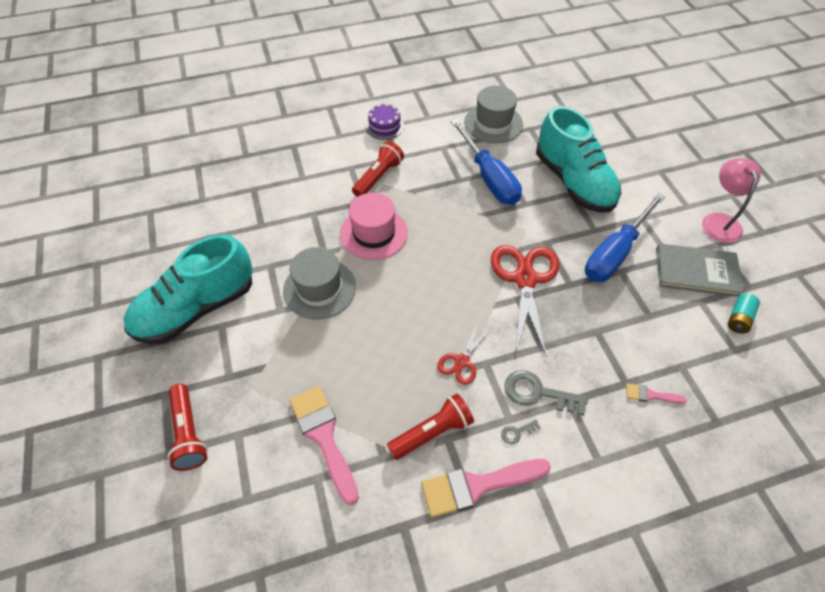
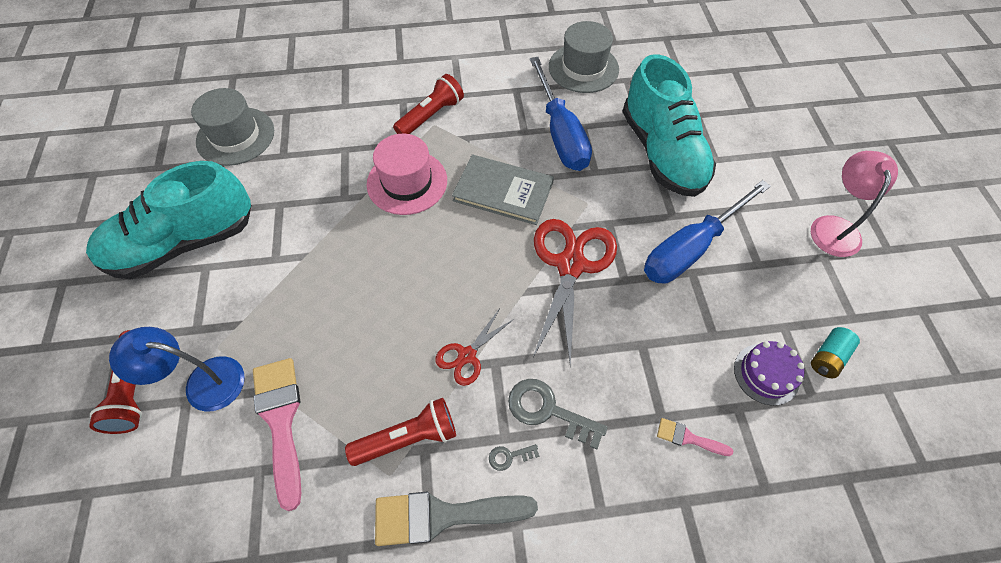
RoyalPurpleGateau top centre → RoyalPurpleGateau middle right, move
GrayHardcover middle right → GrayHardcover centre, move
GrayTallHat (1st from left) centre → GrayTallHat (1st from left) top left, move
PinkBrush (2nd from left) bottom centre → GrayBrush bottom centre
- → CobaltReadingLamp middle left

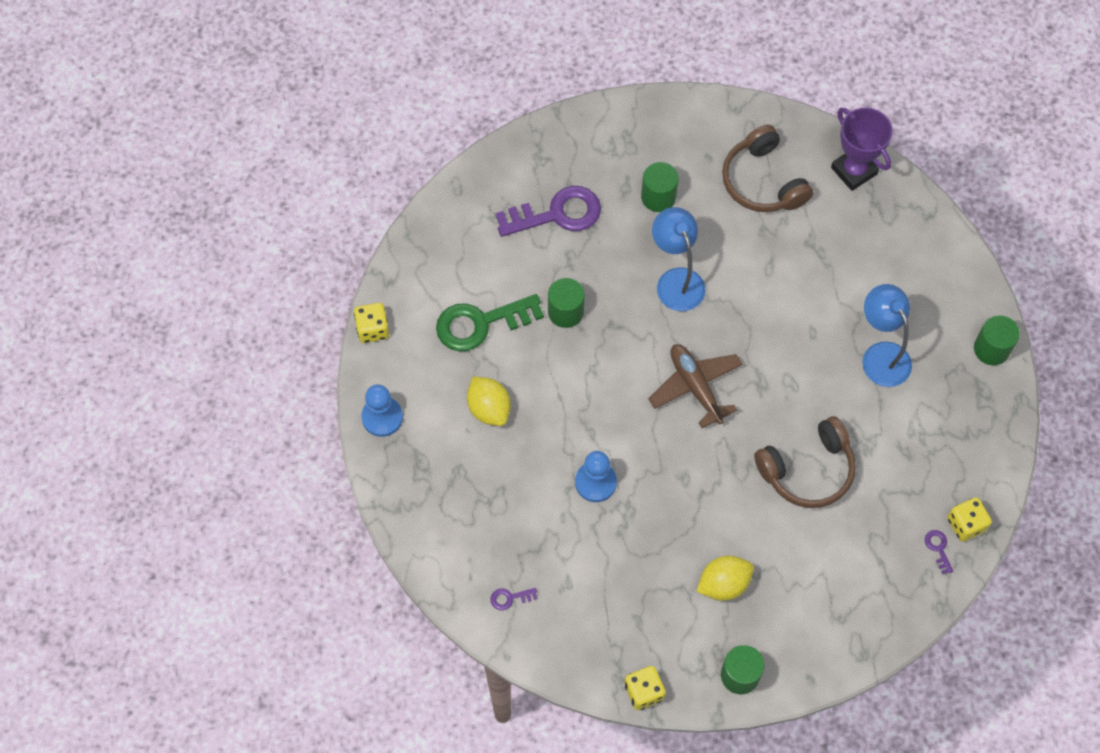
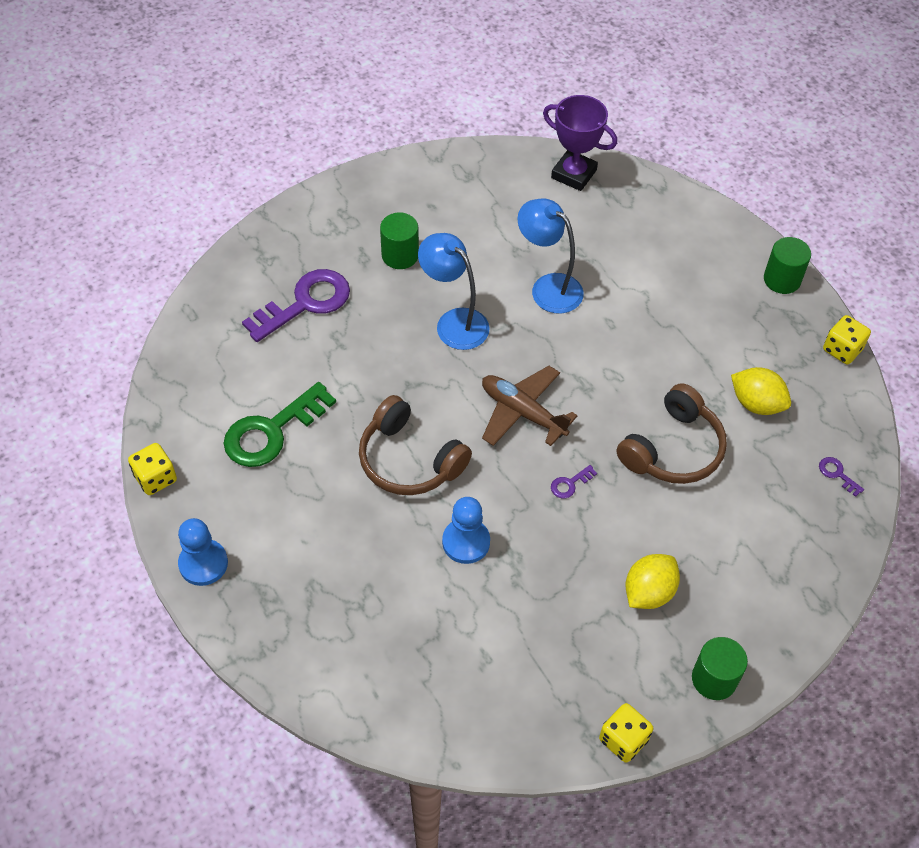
RussetOverEarHeadphones (1st from left) top right → RussetOverEarHeadphones (1st from left) centre, move
EmeraldSolidCylinder (1st from left) centre → -
CobaltReadingLamp (2nd from left) middle right → CobaltReadingLamp (2nd from left) top centre, move
BrightYellowLemon (1st from left in the first image) centre → BrightYellowLemon (2nd from left) middle right, move
BrightYellowDice (3rd from left) bottom right → BrightYellowDice (3rd from left) middle right, move
RoyalPurpleDoorKey (1st from left in the first image) bottom centre → RoyalPurpleDoorKey (2nd from left) centre, move

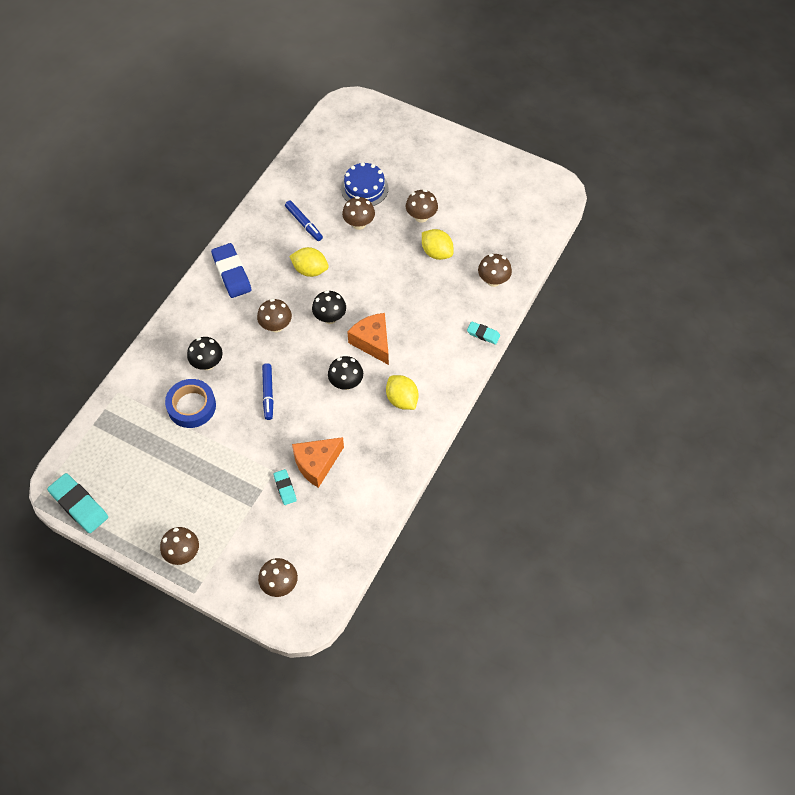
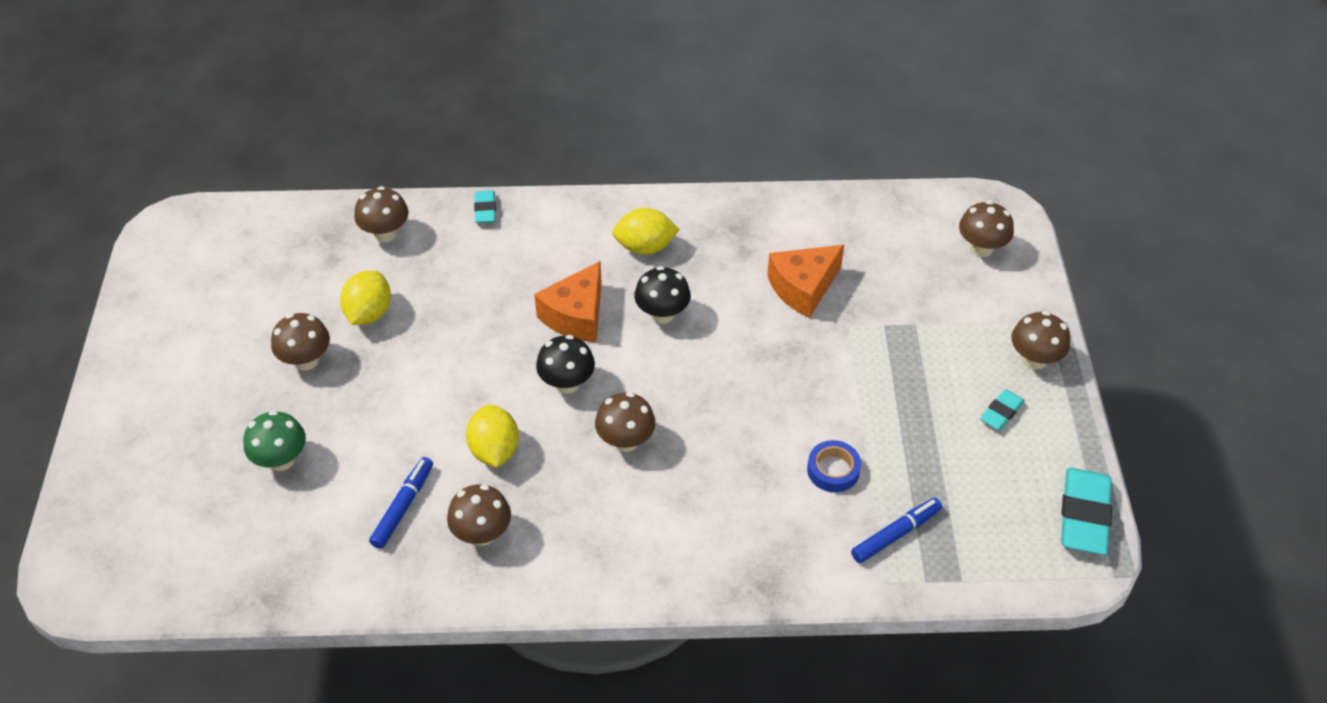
CobaltGateau top centre → EmeraldFungus middle left
RussetFungus (4th from left in the first image) top centre → RussetFungus (3rd from left) bottom centre, move
CobaltGumEraser middle left → -
EbonyFungus (1st from left) middle left → -
CobaltMarker (1st from left in the first image) centre → CobaltMarker (2nd from left) bottom right, move
BrightYellowLemon (2nd from left in the first image) centre → BrightYellowLemon (3rd from left) top centre, 60 degrees clockwise
CobaltStickyTape middle left → CobaltStickyTape centre, x0.64
OrangePieceOfCheese (1st from left in the first image) centre → OrangePieceOfCheese (2nd from left) centre, 120 degrees clockwise
AquaGumEraser (2nd from left) centre → AquaGumEraser (2nd from left) middle right, move

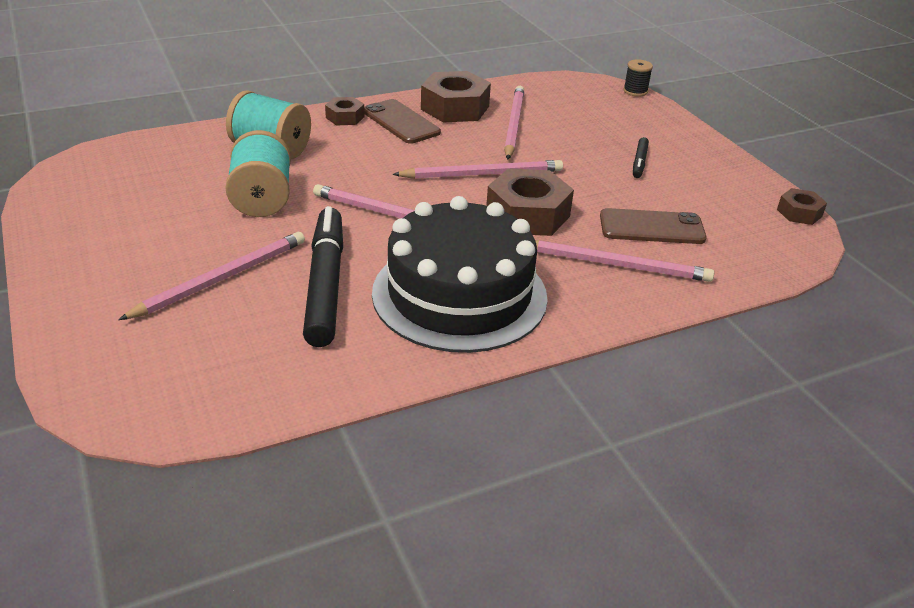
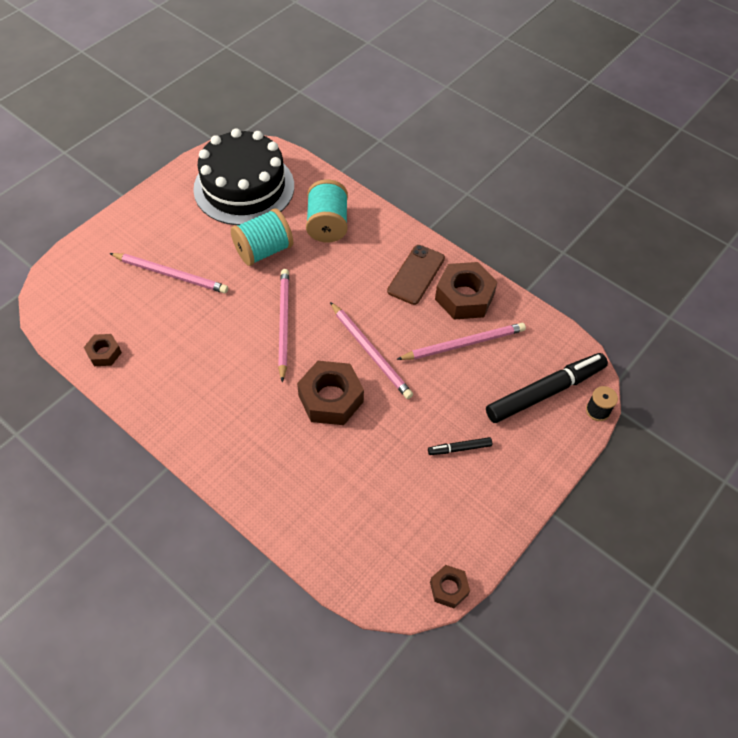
RussetHexNut (1st from left) top centre → RussetHexNut (1st from left) middle left, move
EbonyGateau centre → EbonyGateau top left, move
EbonyMarker (1st from left in the first image) centre → EbonyMarker (2nd from left) middle right, move
RussetPhone (2nd from left) middle right → -
PinkLeadPencil (5th from left) middle right → -

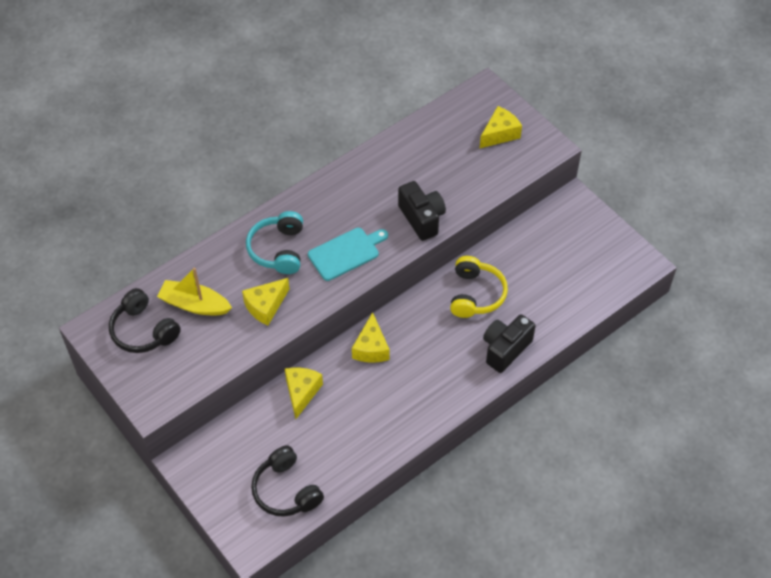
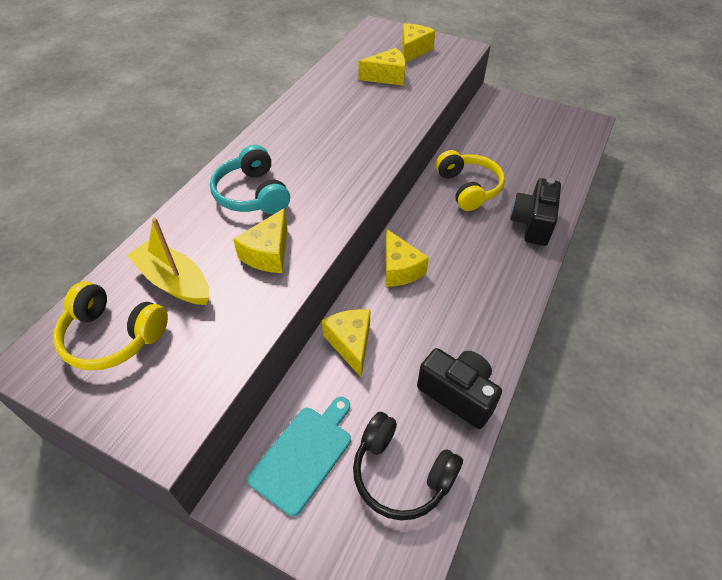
EbonyCamera (1st from left) centre → EbonyCamera (1st from left) bottom centre, move
AquaCuttingBoard centre → AquaCuttingBoard bottom centre, move
BrightYellowBoat middle left, 45 degrees clockwise
EbonyOverEarHeadphones (1st from left) middle left → BrightYellowOverEarHeadphones (1st from left) middle left
- → BrightYellowPieceOfCheese (3rd from left) top centre

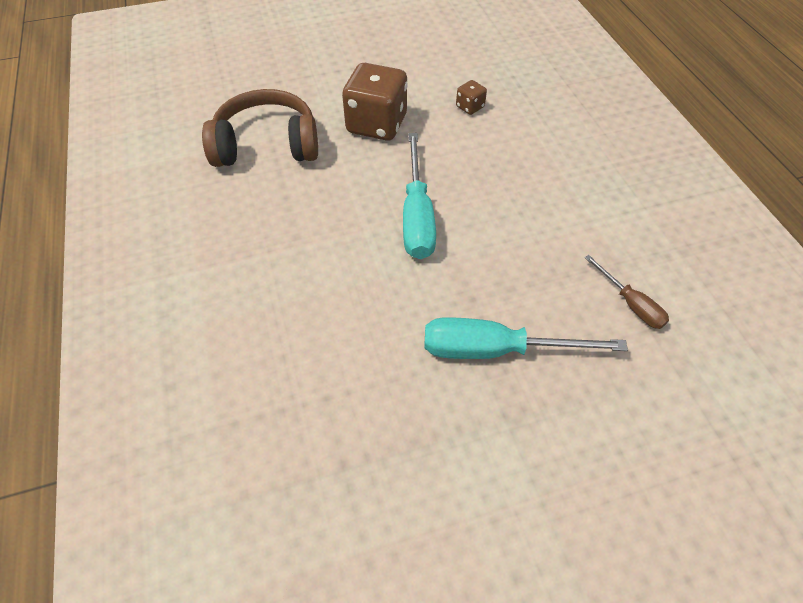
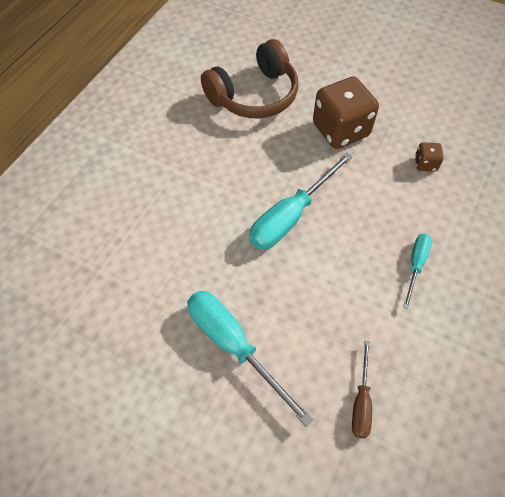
RussetOverEarHeadphones top left → RussetOverEarHeadphones top centre, 105 degrees clockwise
- → AquaScrewdriver (3rd from left) middle right

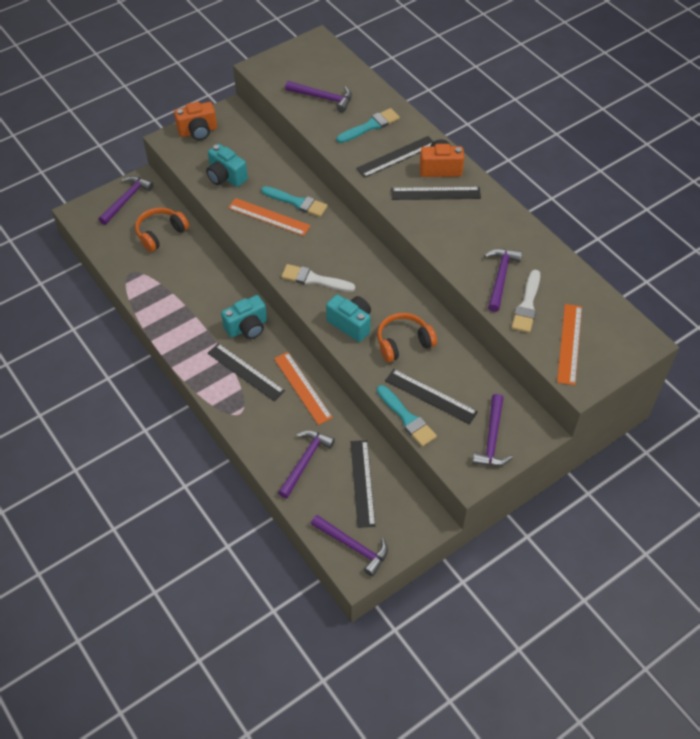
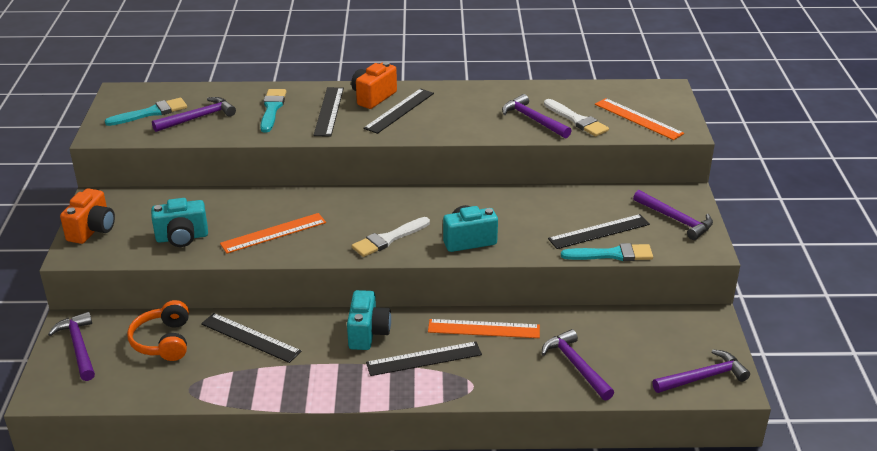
AquaBrush (1st from left) top centre → AquaBrush (1st from left) top left, move
OrangeOverEarHeadphones (2nd from left) centre → -
EbonyRuler (2nd from left in the first image) centre → EbonyRuler (1st from left) bottom left, move

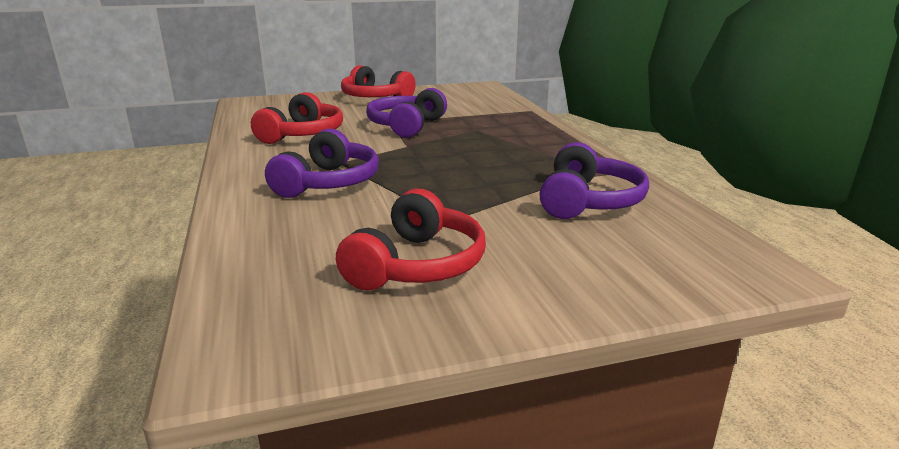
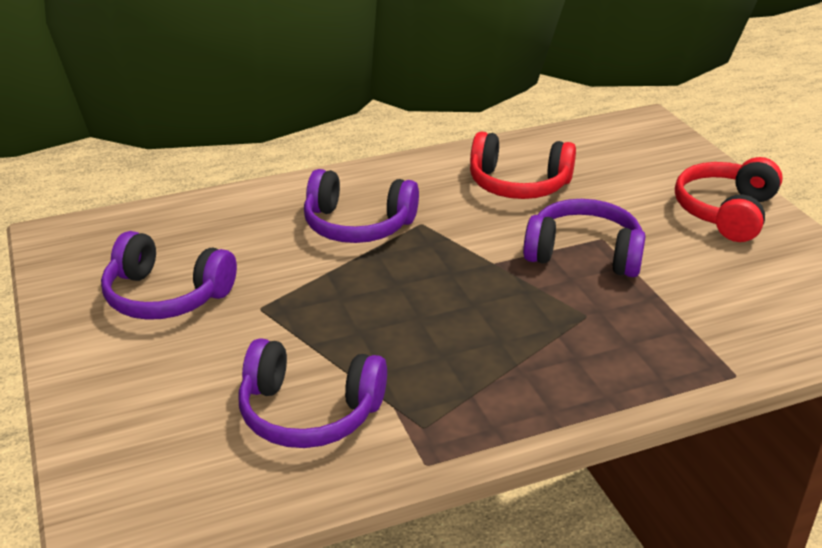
ScarletOverEarHeadphones (3rd from left) centre → RoyalPurpleOverEarHeadphones (1st from left) middle left

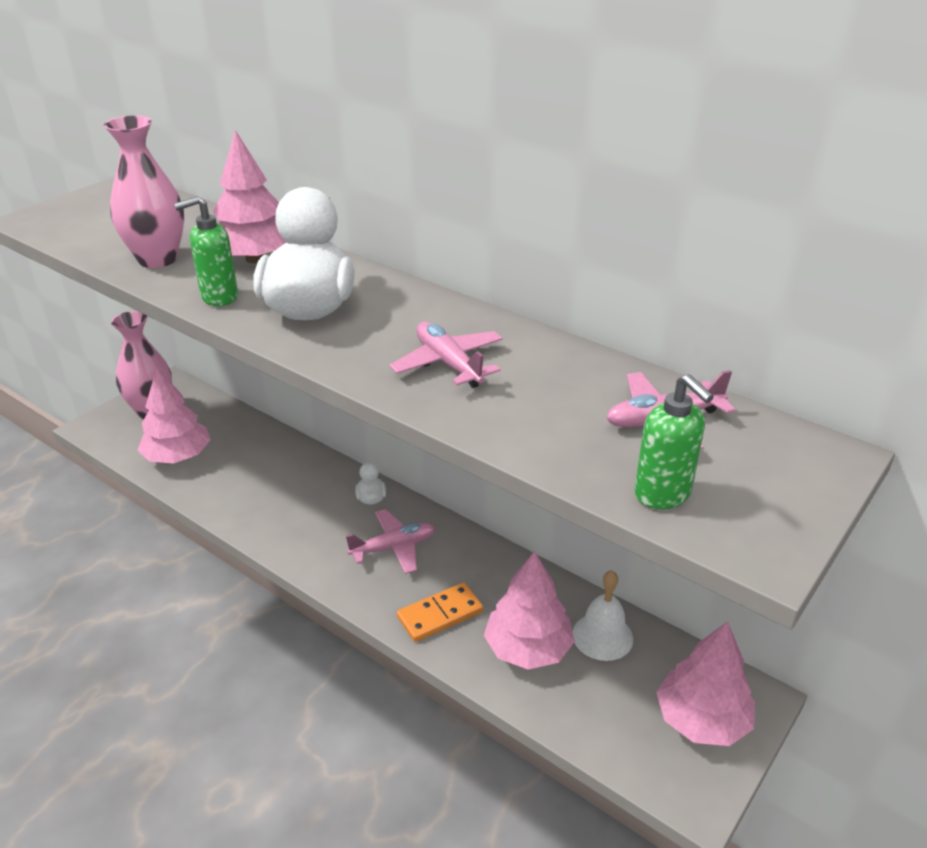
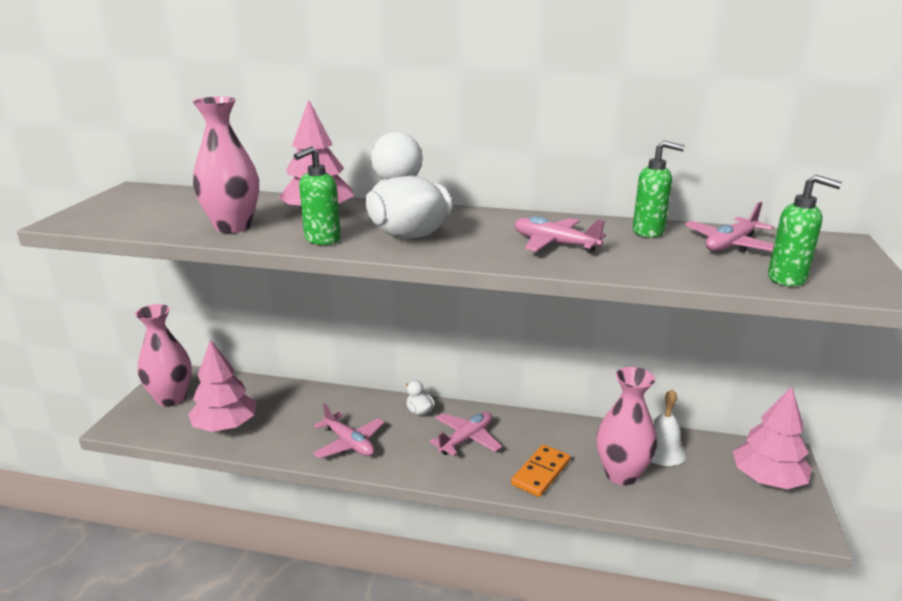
PinkFirTree (3rd from left) bottom centre → PinkFlowerVase (3rd from left) bottom right
- → EmeraldSoapDispenser (2nd from left) top right
- → PinkToyPlane (1st from left) bottom centre

